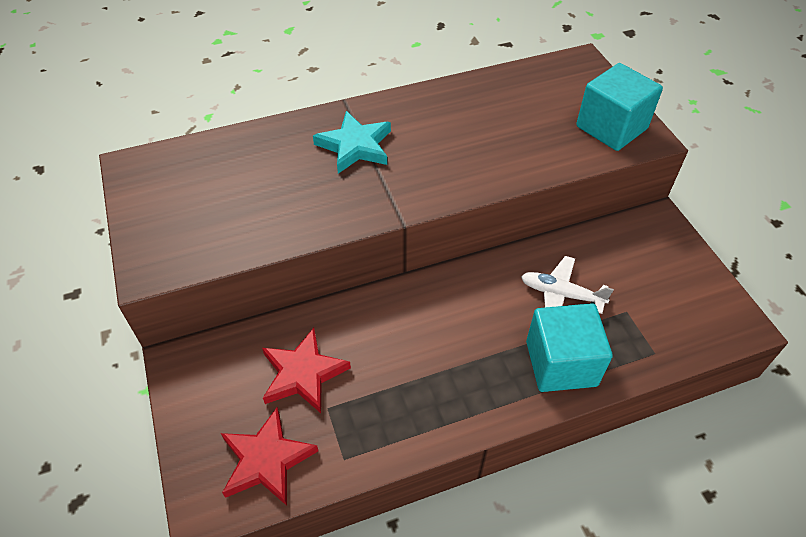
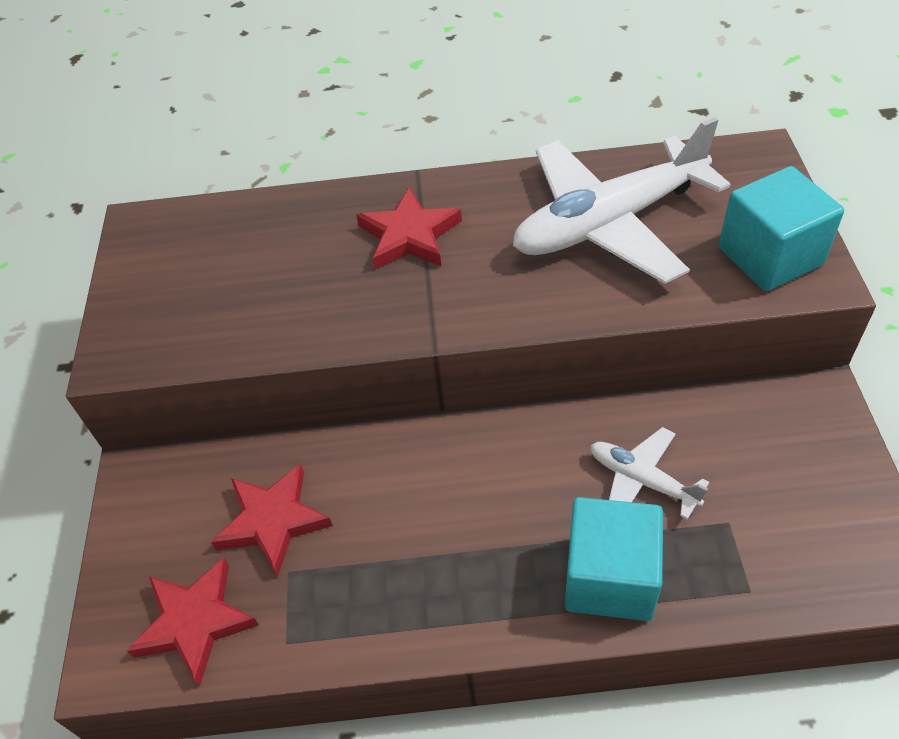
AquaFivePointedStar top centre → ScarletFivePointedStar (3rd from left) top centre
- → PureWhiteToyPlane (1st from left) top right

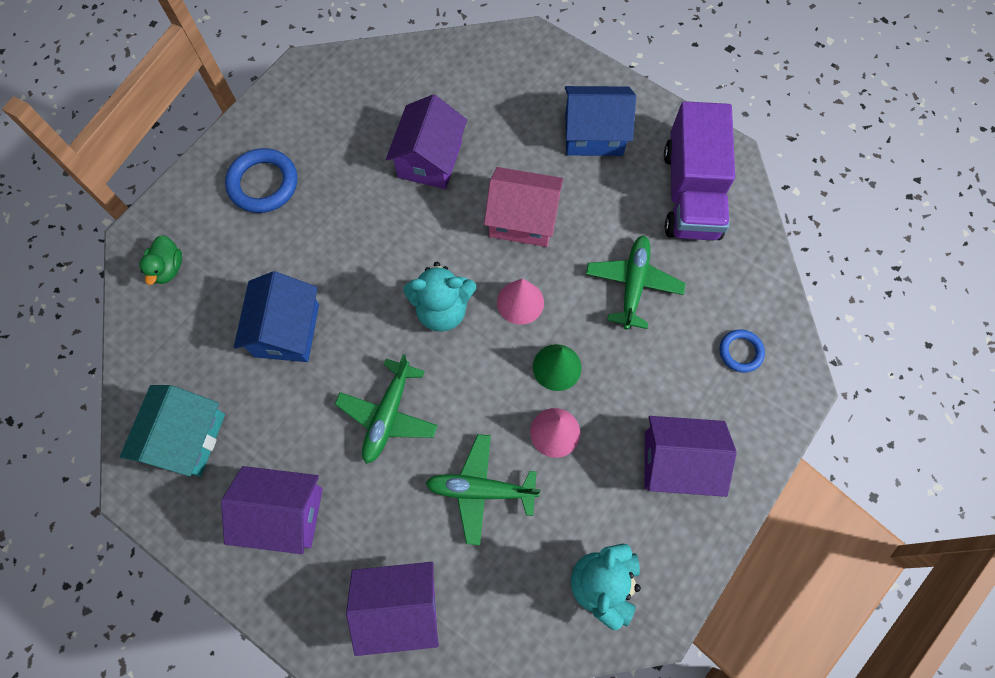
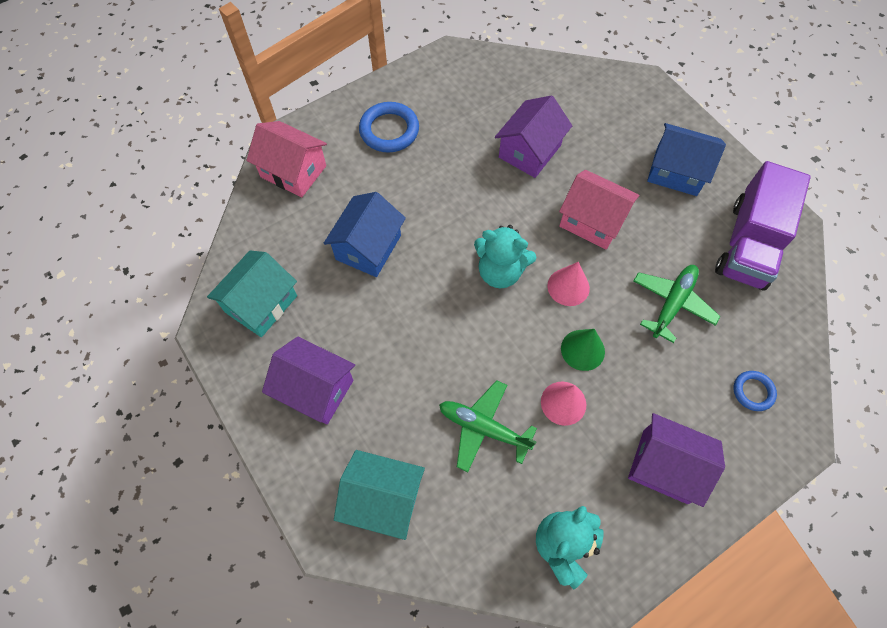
EmeraldDuck middle left → PinkToyHouse (1st from left) top left
EmeraldToyPlane (1st from left) centre → -
RoyalPurpleToyHouse (2nd from left) bottom centre → AquaToyHouse (2nd from left) bottom centre

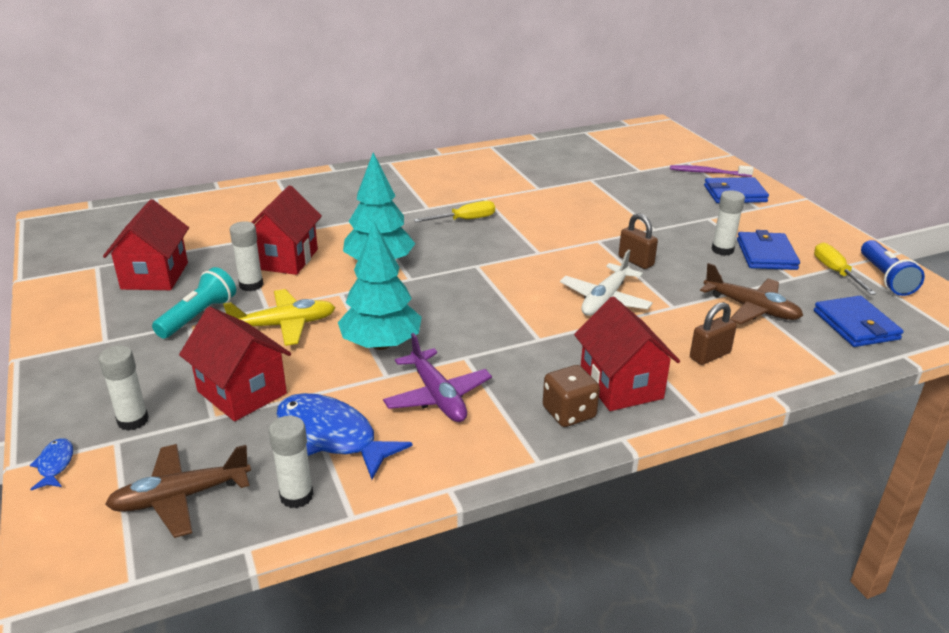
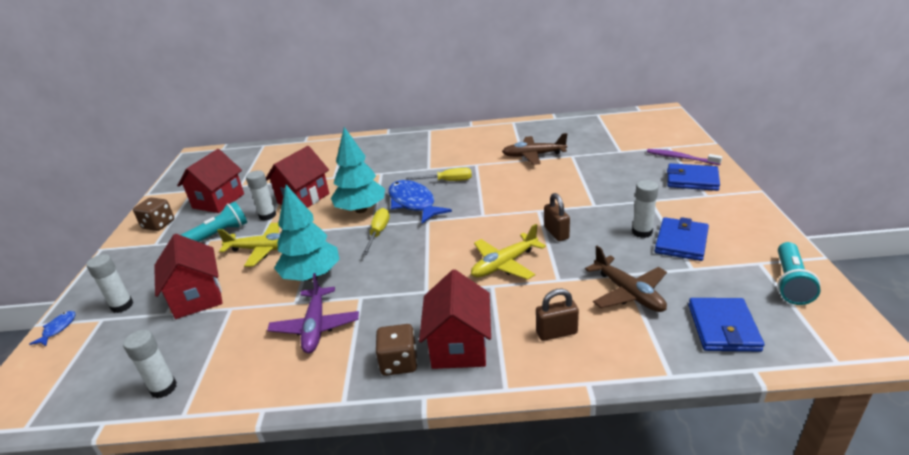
CobaltPocketTorch middle right → AquaPocketTorch (2nd from left) middle right
BrightYellowScrewdriver (2nd from left in the first image) middle right → BrightYellowScrewdriver (1st from left) centre, move
PureWhiteToyPlane centre → BrightYellowToyPlane (2nd from left) centre
CobaltFishFigure (2nd from left) bottom centre → CobaltFishFigure (2nd from left) centre, move
RussetToyPlane (1st from left) bottom left → RussetToyPlane (1st from left) top centre, move
- → RussetDice (1st from left) middle left

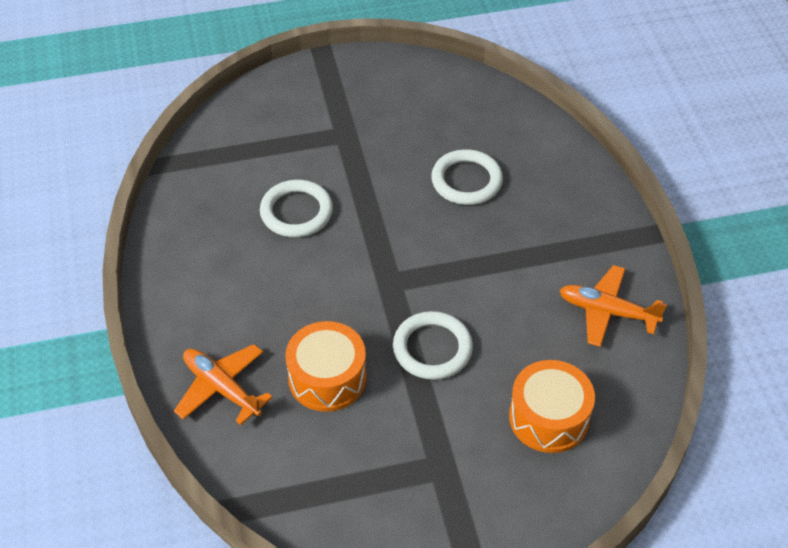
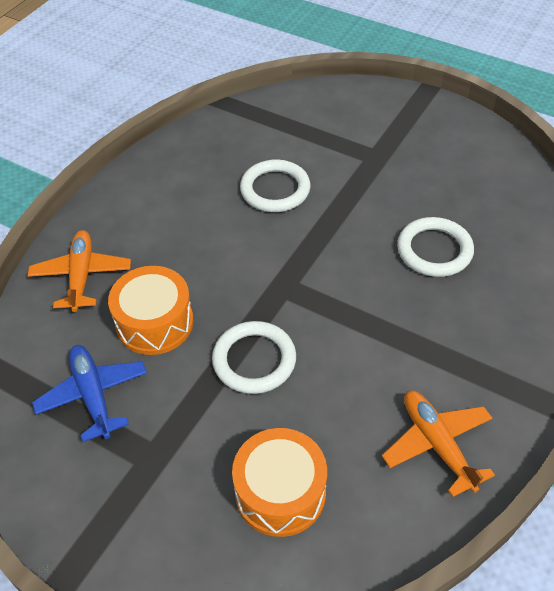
- → CobaltToyPlane middle left

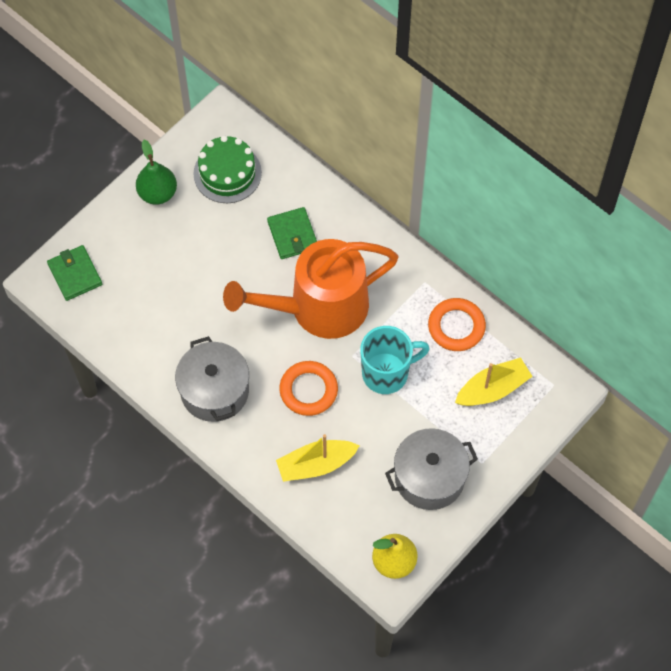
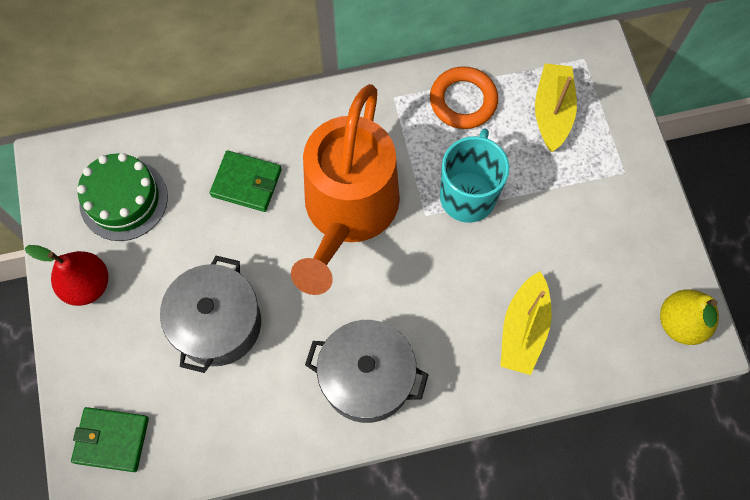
EmeraldToyPear top left → ScarletToyPear middle left
OrangeTorus (1st from left) centre → -
GrayPot (2nd from left in the first image) bottom centre → GrayPot (1st from left) middle left, move

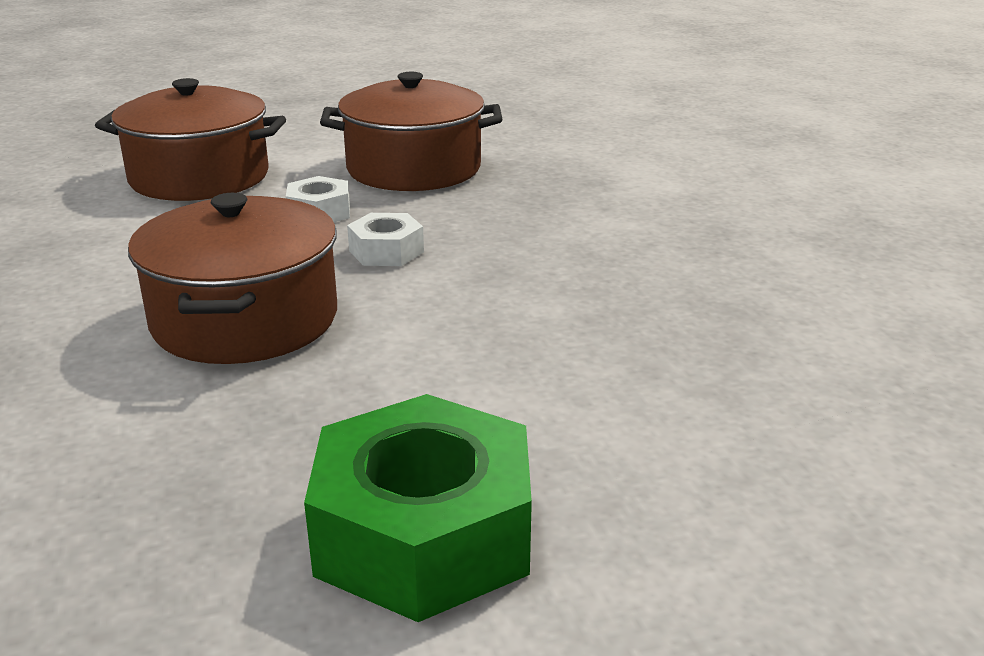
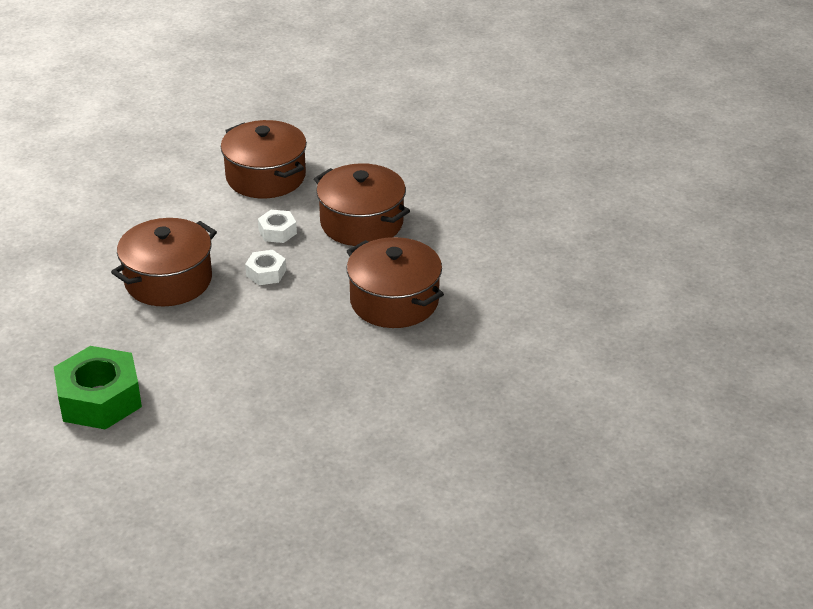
- → RussetPot (4th from left) centre

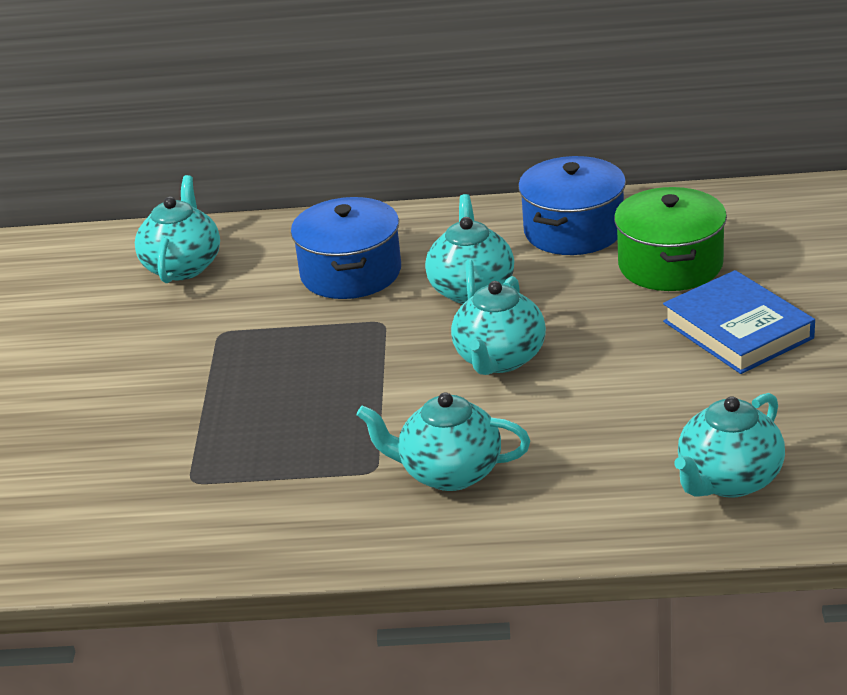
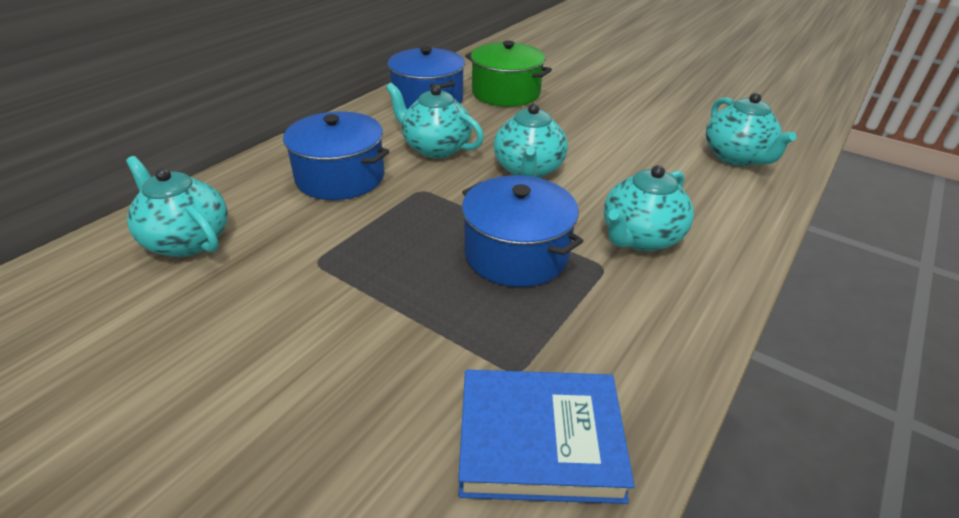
CobaltHardcover middle right → CobaltHardcover bottom centre, move
AquaTeaPot (4th from left in the first image) centre → AquaTeaPot (3rd from left) top centre, 45 degrees clockwise
- → CobaltPot (3rd from left) centre

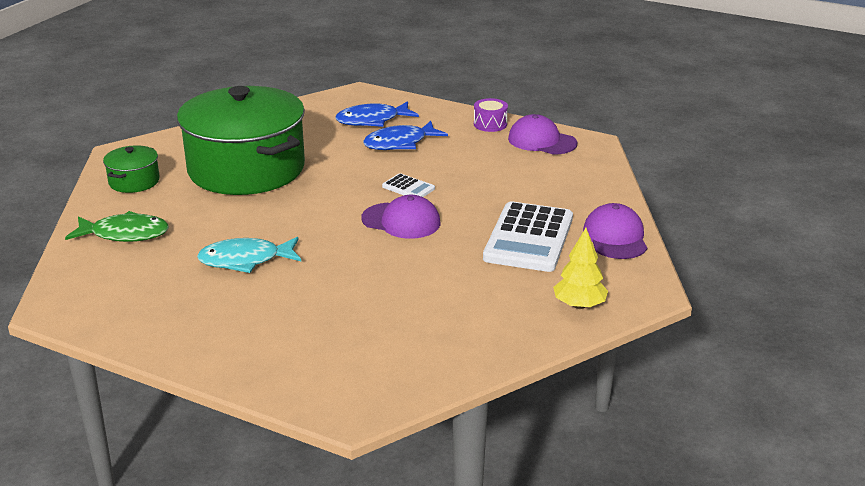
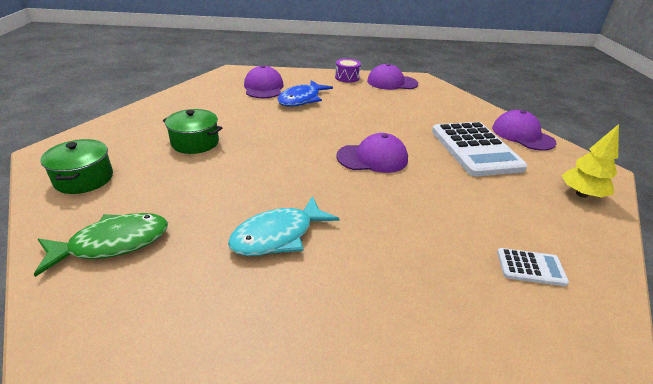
EmeraldPot (2nd from left) top left → EmeraldPot (2nd from left) middle left, x0.42
CobaltFishFigure (1st from left) top centre → RoyalPurpleBaseballCap (1st from left) top centre
PureWhiteCalculator (1st from left in the first image) centre → PureWhiteCalculator (2nd from left) bottom right, move

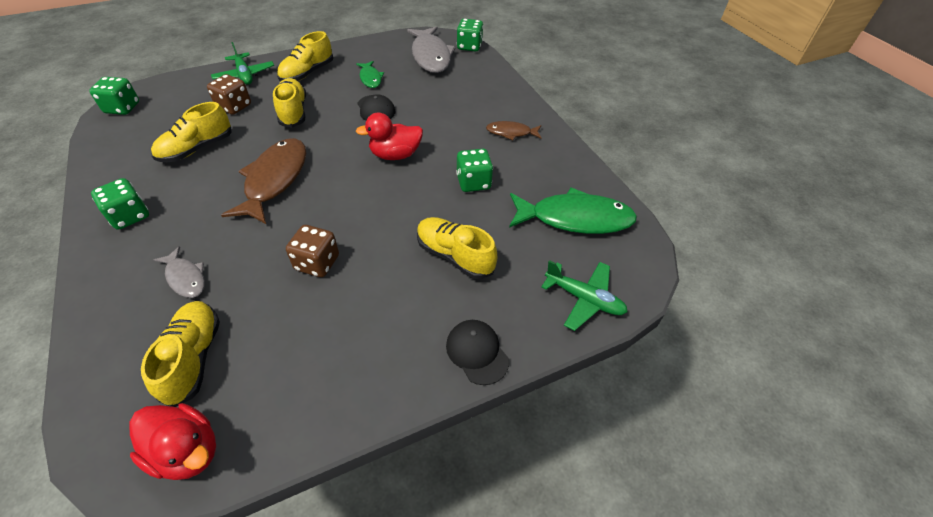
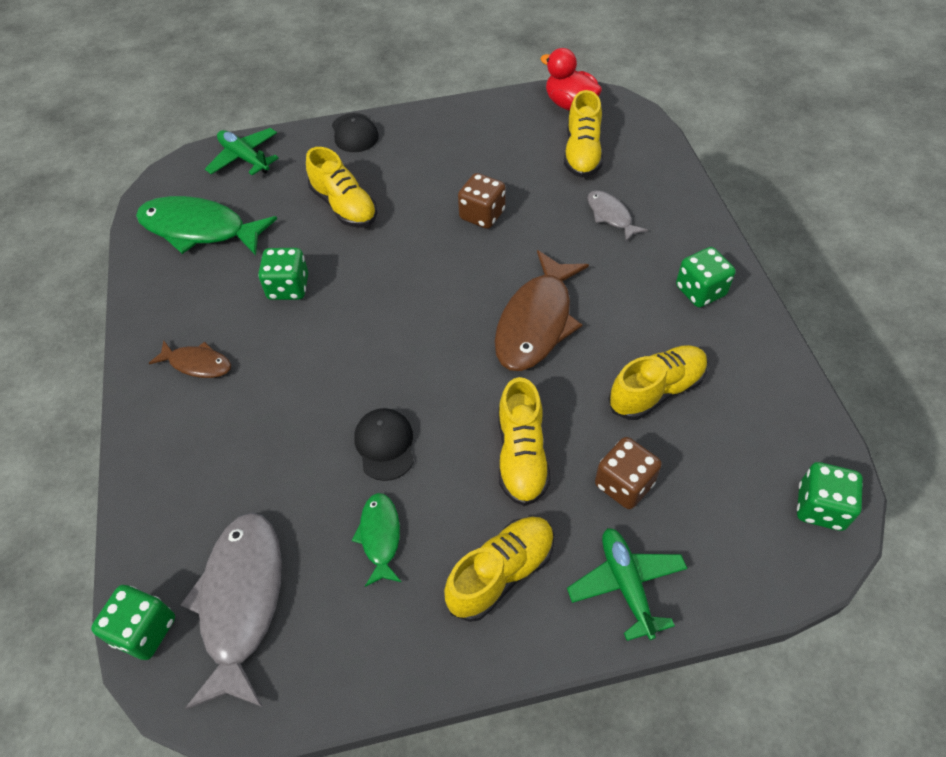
ScarletDuck (2nd from left) top centre → -

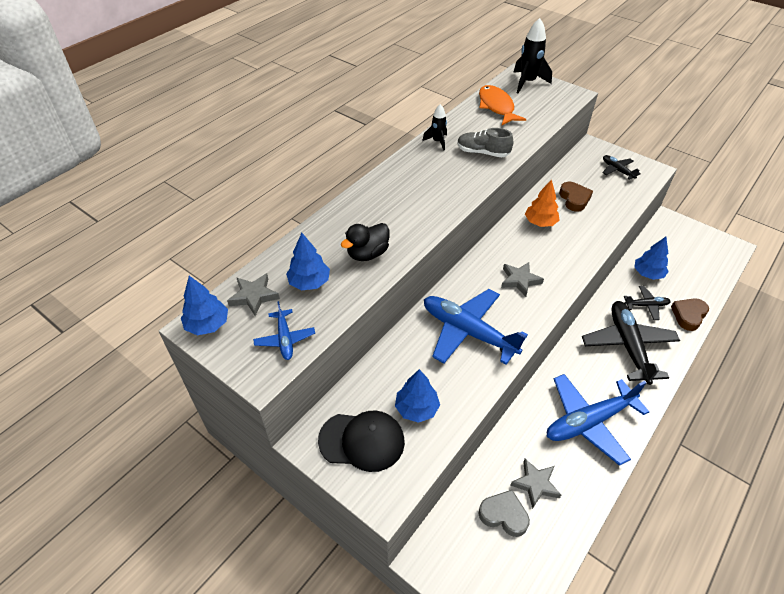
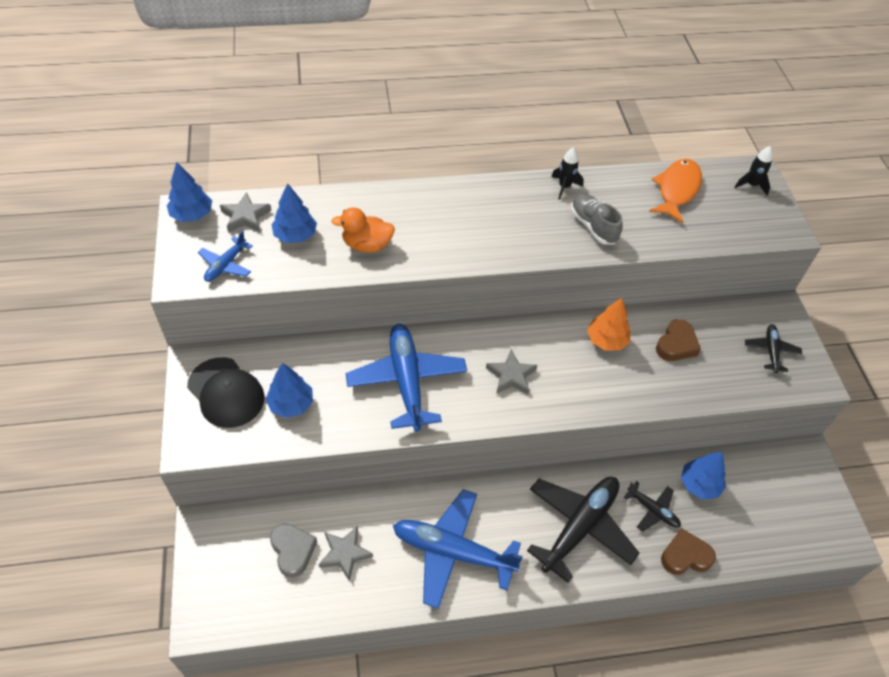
EbonySpaceship (2nd from left) top right, x0.58
EbonyDuck centre → OrangeDuck centre

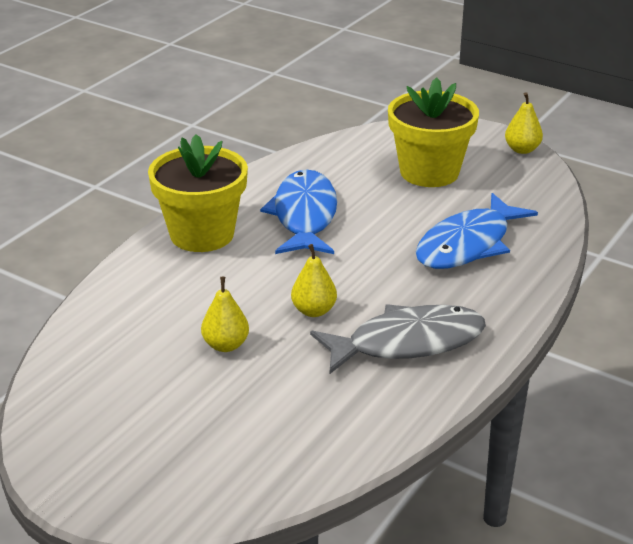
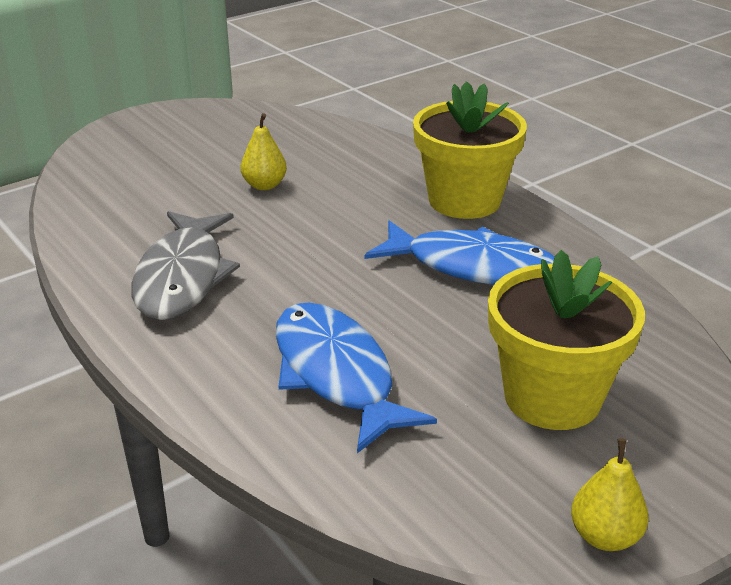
BrightYellowToyPear (2nd from left) centre → -

